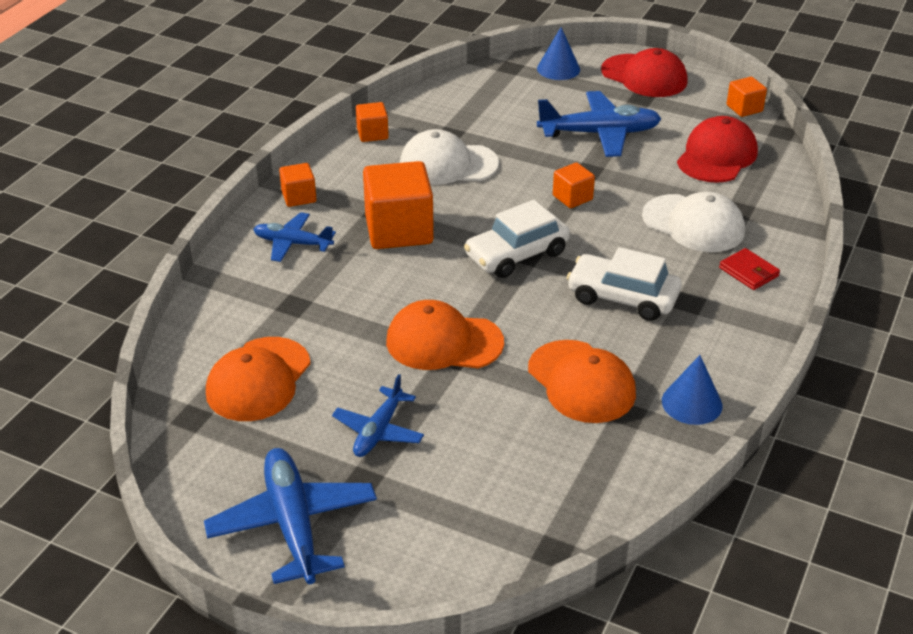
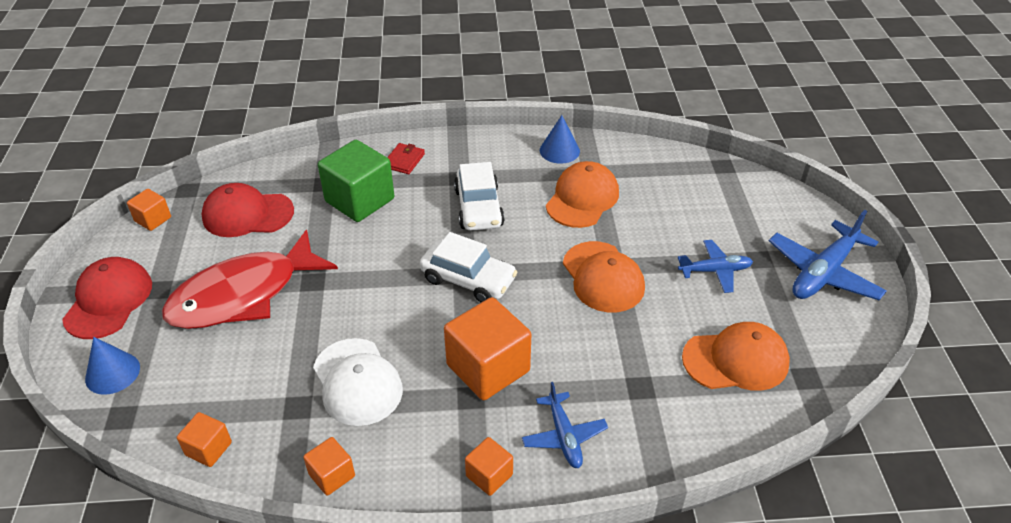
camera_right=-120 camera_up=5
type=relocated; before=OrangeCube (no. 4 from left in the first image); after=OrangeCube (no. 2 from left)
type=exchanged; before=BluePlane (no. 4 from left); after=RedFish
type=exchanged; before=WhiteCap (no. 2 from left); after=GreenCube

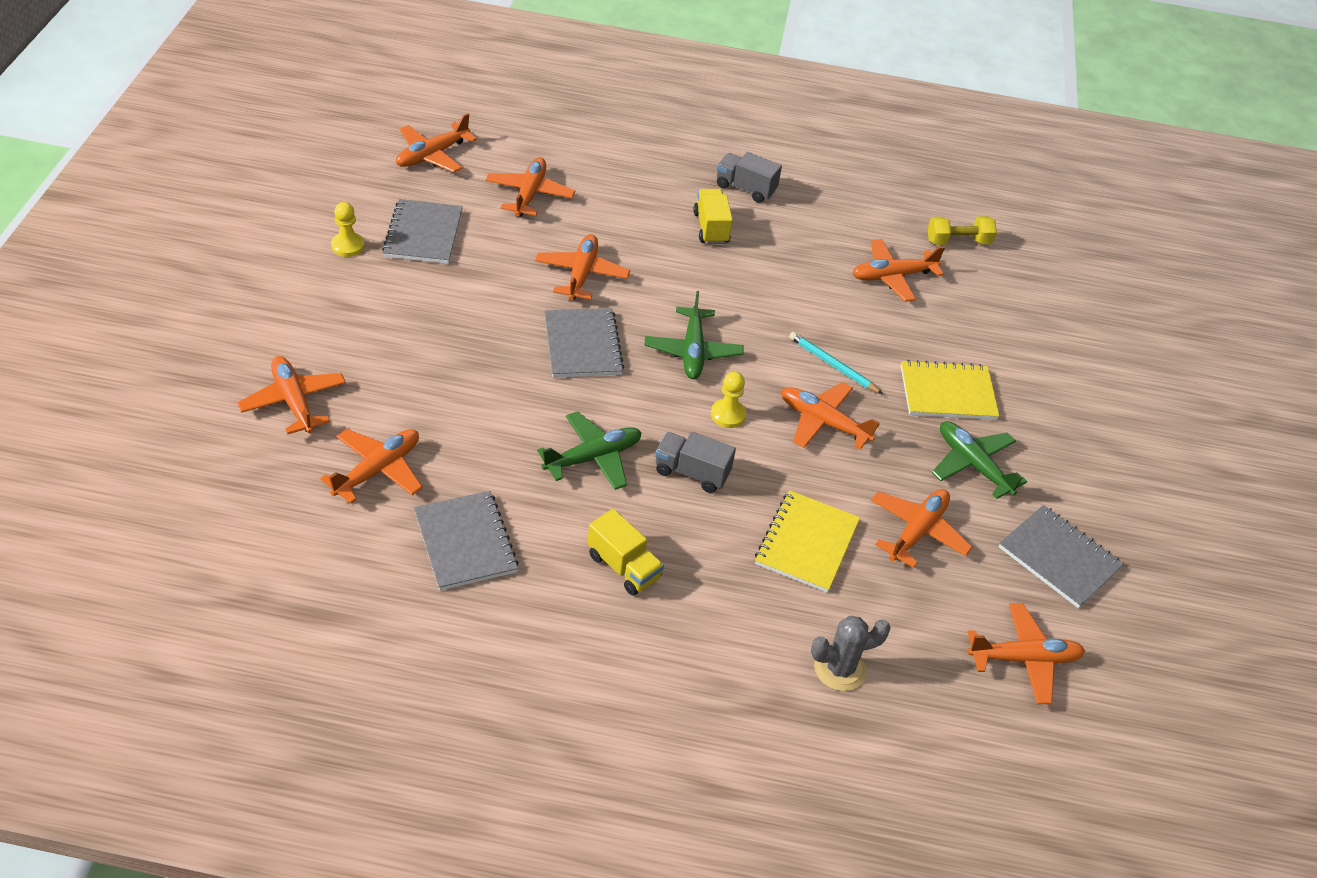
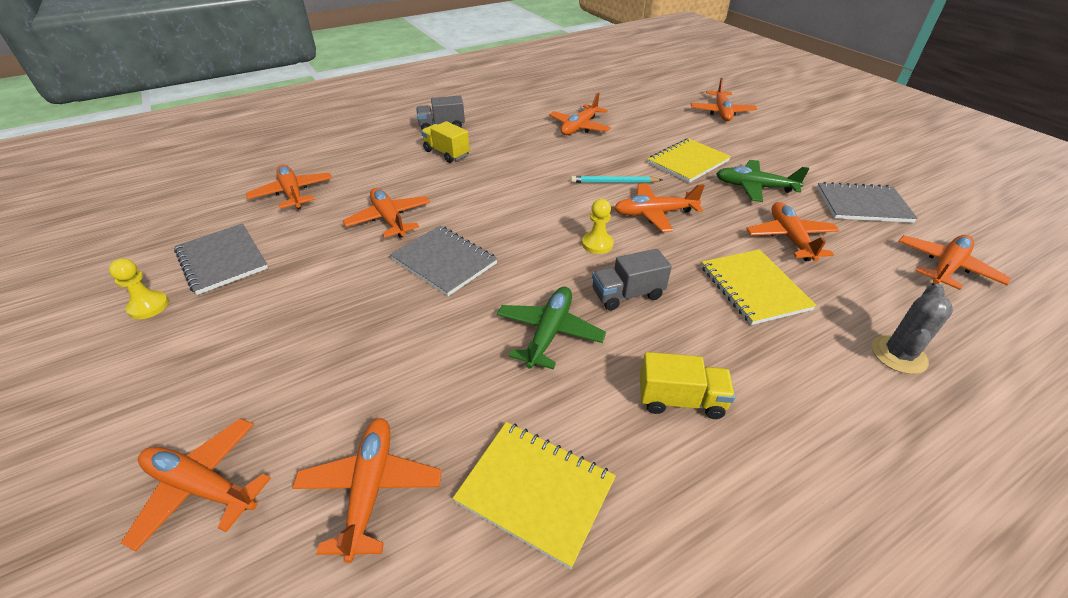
camera_right=-35 camera_up=-5
type=missing; before=GreenPlane (no. 2 from left)
type=missing; before=YellowDumbbell
type=relocated; before=OrangePlane (no. 3 from left in the first image); after=OrangePlane (no. 7 from left)
type=colour; before=GreyNotebook (no. 2 from left); after=YellowNotebook (no. 1 from left)

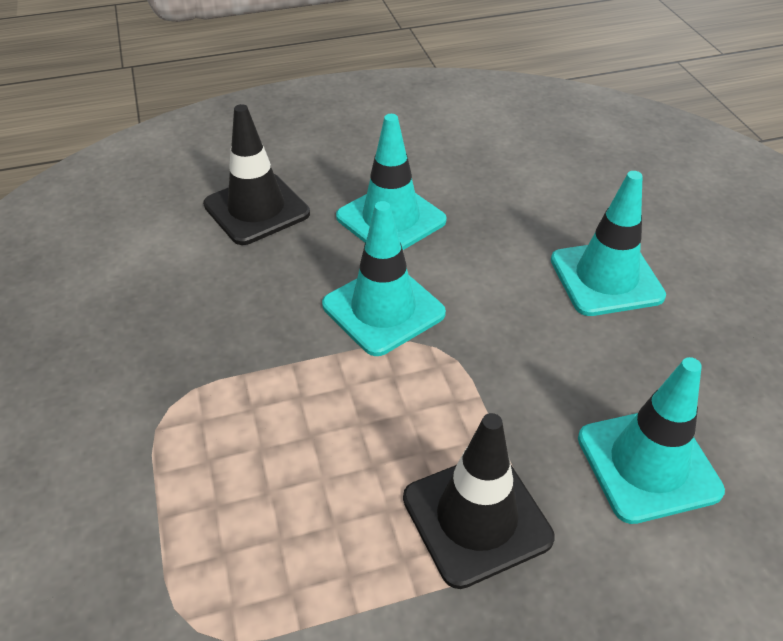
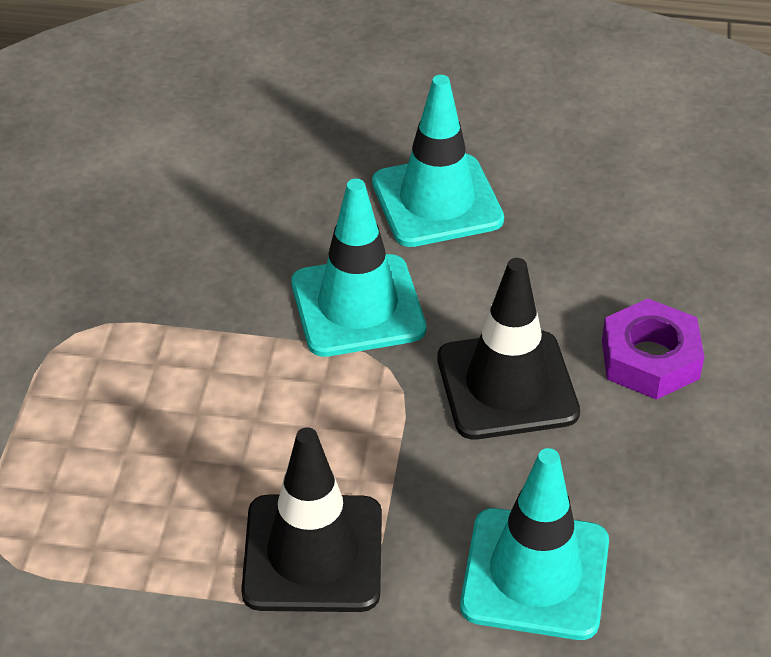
camera_right=25 camera_up=0
type=relocated; before=BlackTrafficCone (no. 1 from left in the first image); after=BlackTrafficCone (no. 2 from left)
type=exchanged; before=TurquoiseTrafficCone (no. 3 from left); after=PurpleNut

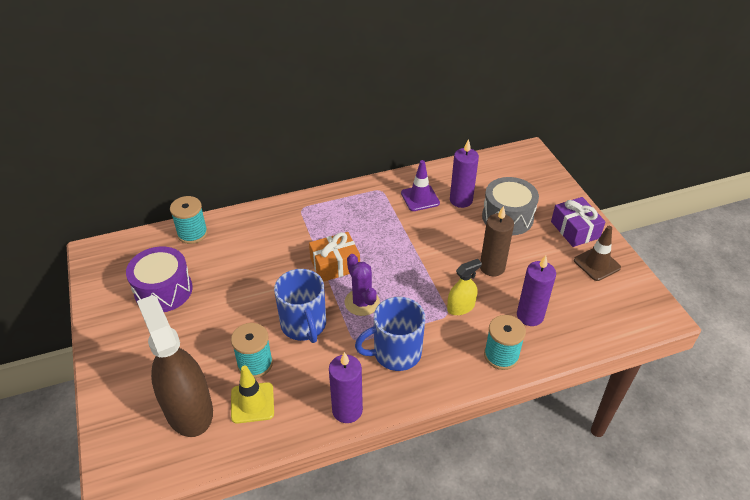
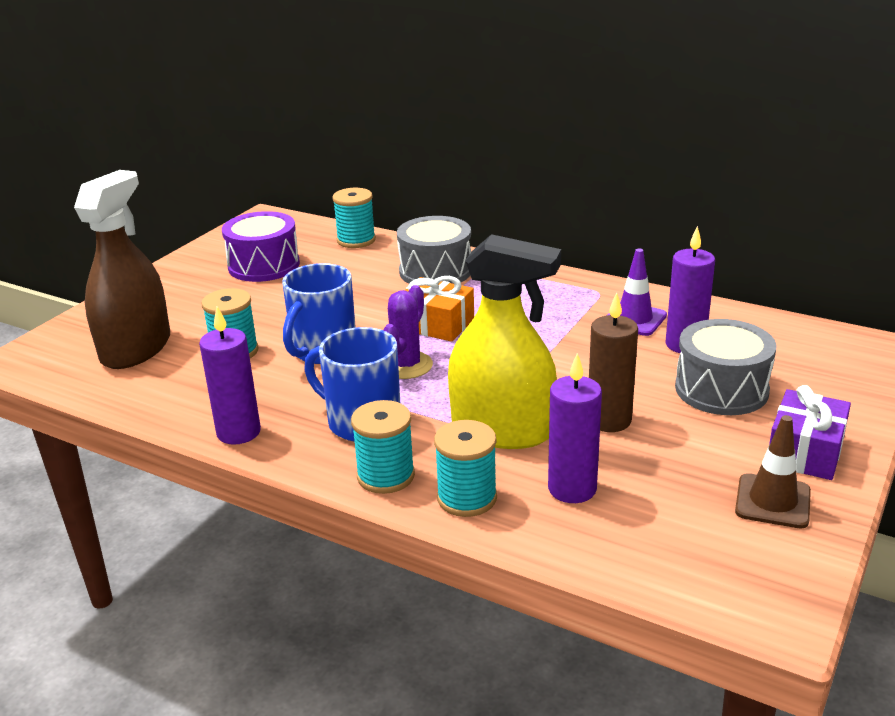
camera_right=50 camera_up=-15
type=missing; before=YellowTrafficCone
type=appeared; after=TurquoiseSpool (no. 3 from left)
type=appeared; after=GreyDrum (no. 1 from left)
type=size; before=YellowSprayBottle; scale=2.02

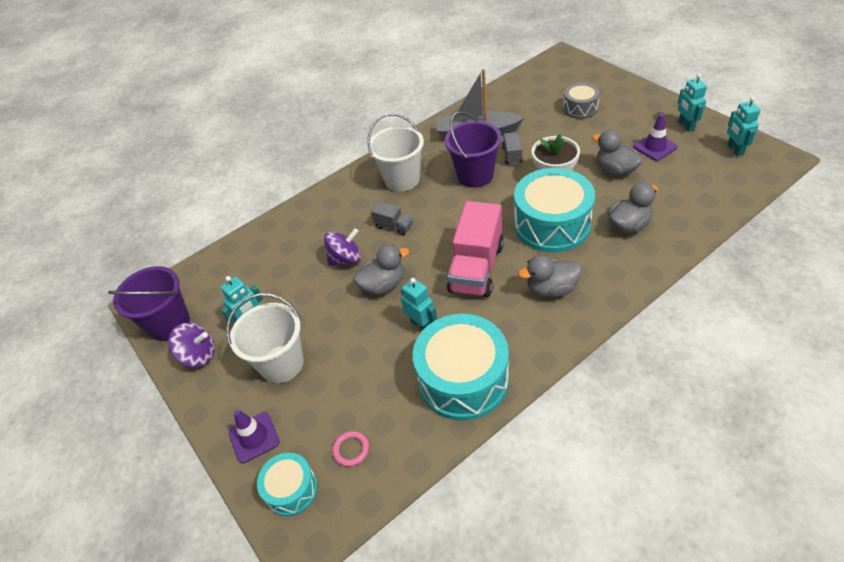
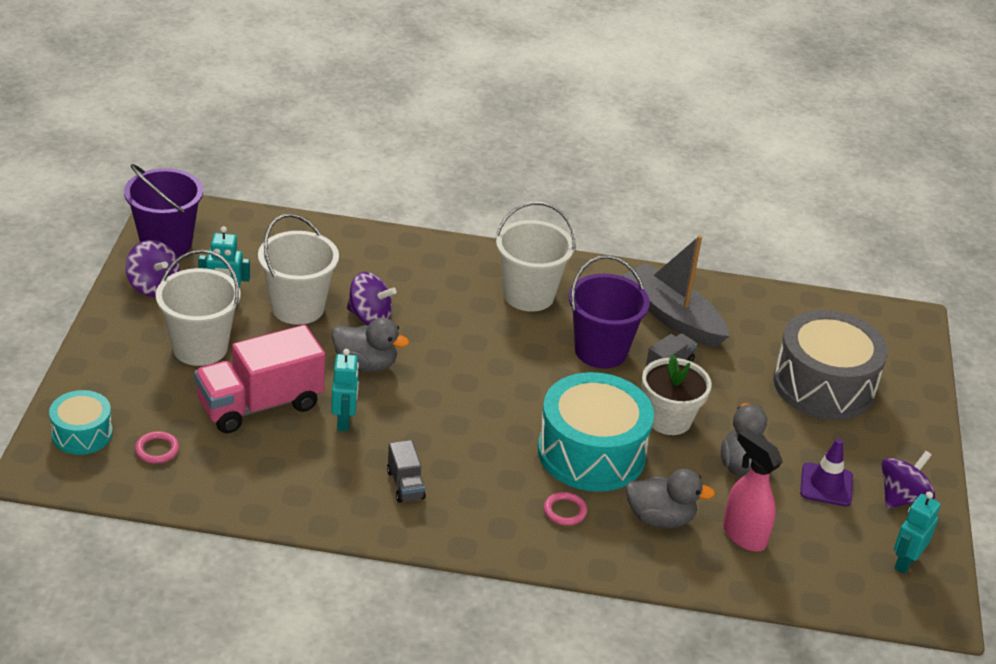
camera_right=35 camera_up=-10
type=missing; before=PurpleTrafficCone (no. 1 from left)
type=missing; before=TurquoiseDrum (no. 2 from left)
type=missing; before=GreyDuck (no. 2 from left)
type=appeared; after=WhiteBucket (no. 2 from left)
type=appeared; after=PinkRing (no. 2 from left)
type=appeared; after=PinkSprayBottle
type=relocated; before=GreyTruck (no. 1 from left)
type=relocated; before=PinkTruck
type=exchanged; before=TurquoiseRobot (no. 3 from left); after=PurpleSpinningTop (no. 3 from left)
type=size; before=GreyDrum; scale=1.88

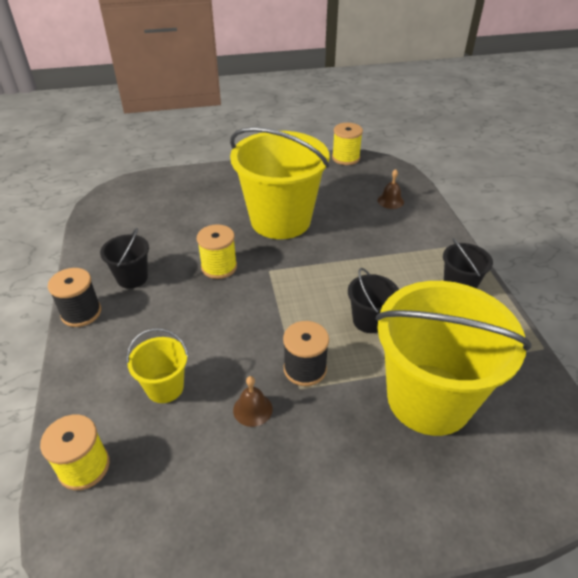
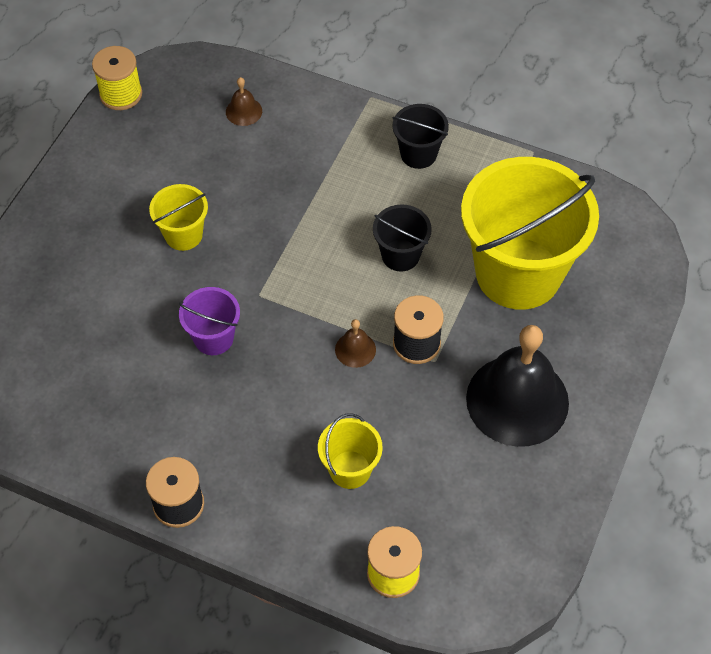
camera_right=-55 camera_up=15
type=missing; before=BlackBucket (no. 1 from left)
type=appeared; after=BlackBell
type=relocated; before=BrownBell (no. 1 from left in the first image); after=BrownBell (no. 2 from left)
type=exchanged; before=YellowSpool (no. 2 from left); after=PurpleBucket
type=size; before=YellowBucket (no. 2 from left in the first image); scale=0.45

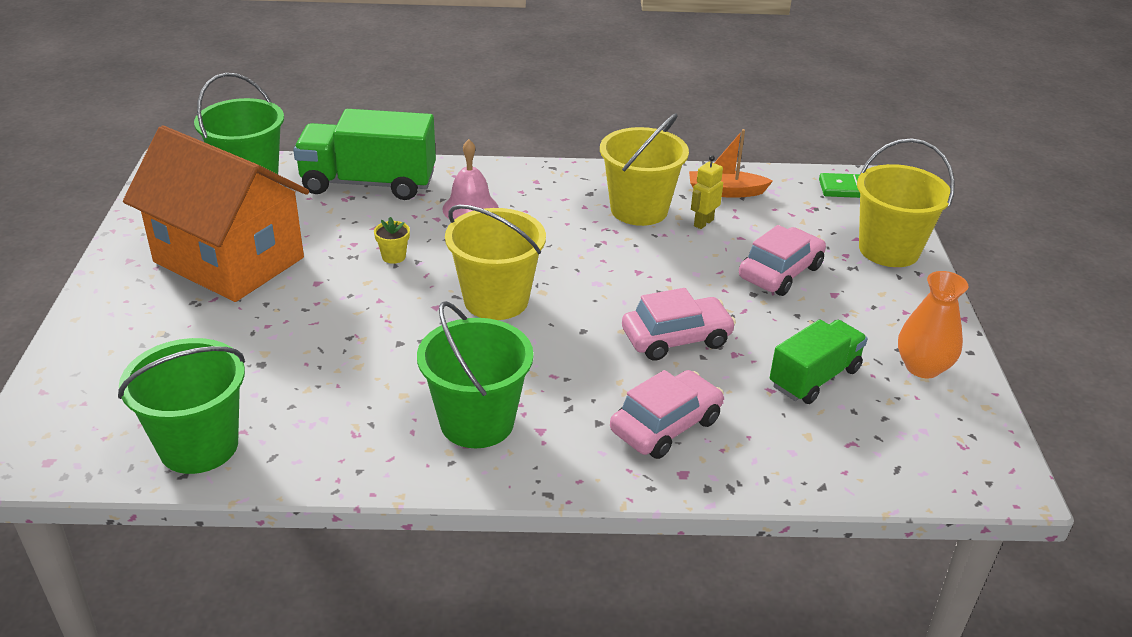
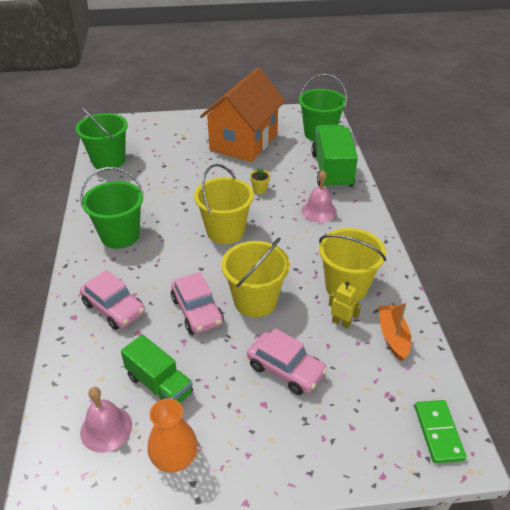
camera_right=85 camera_up=5
type=appeared; after=PinkBell (no. 1 from left)
type=relocated; before=YellowBucket (no. 3 from left in the first image); after=YellowBucket (no. 2 from left)

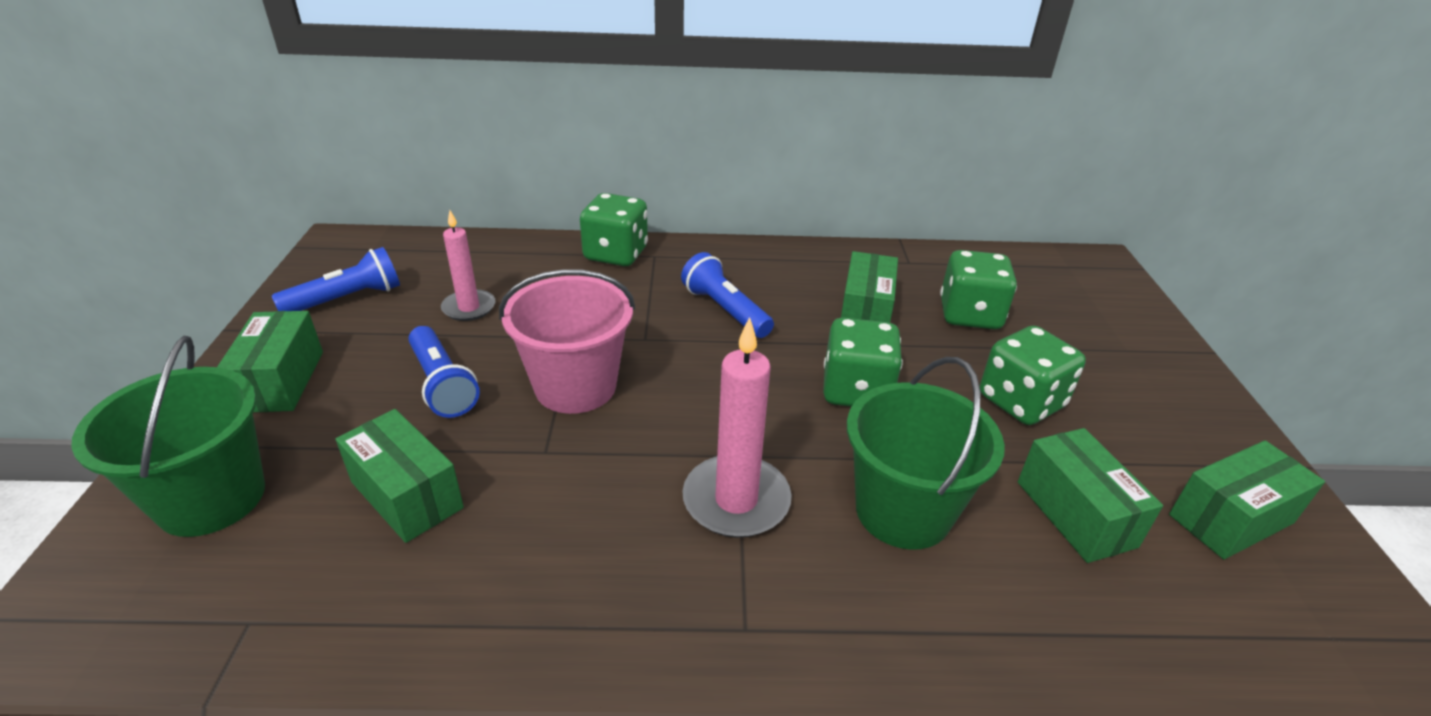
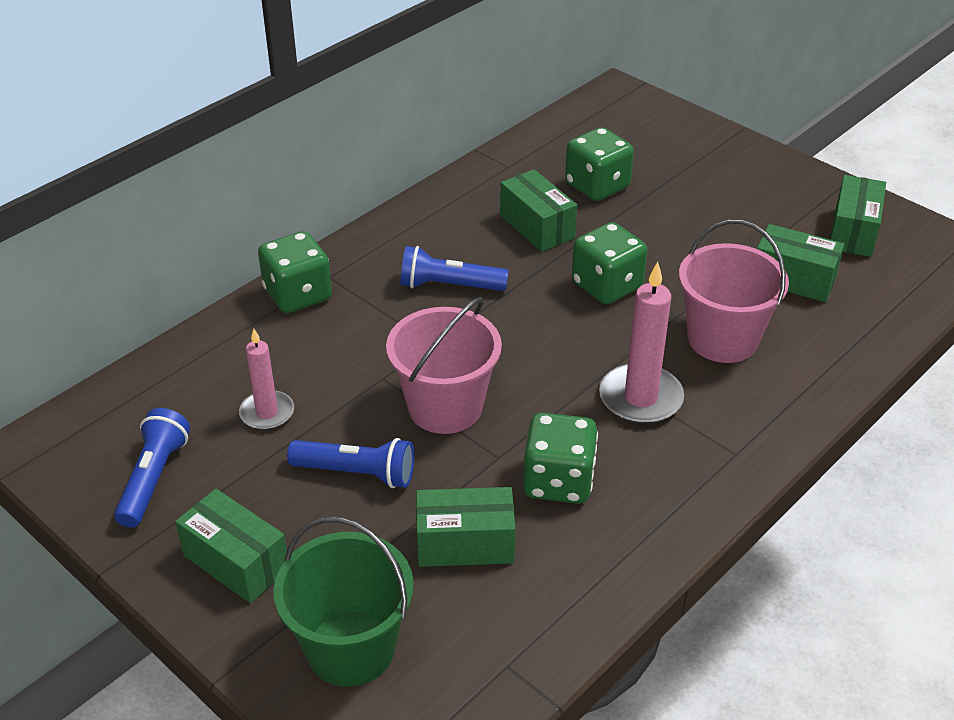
camera_right=-45 camera_up=5
type=relocated; before=GreenDice (no. 4 from left in the first image); after=GreenDice (no. 2 from left)
type=colour; before=GreenBucket (no. 2 from left); after=PinkBucket (no. 2 from left)

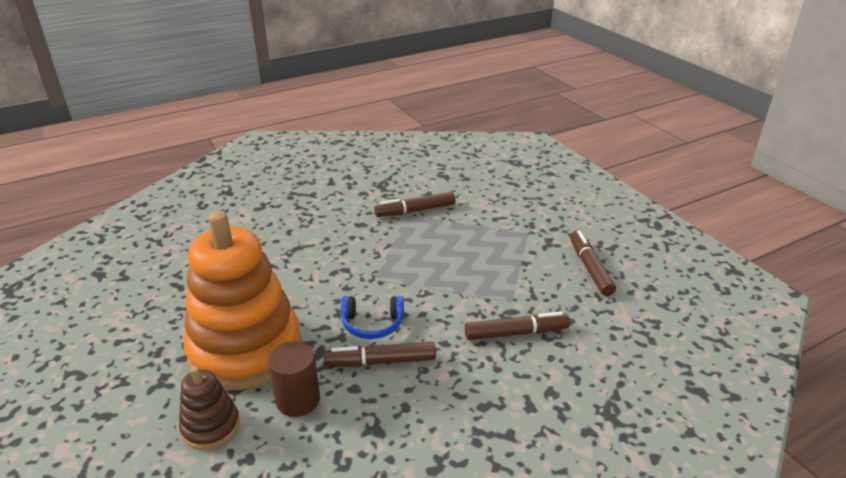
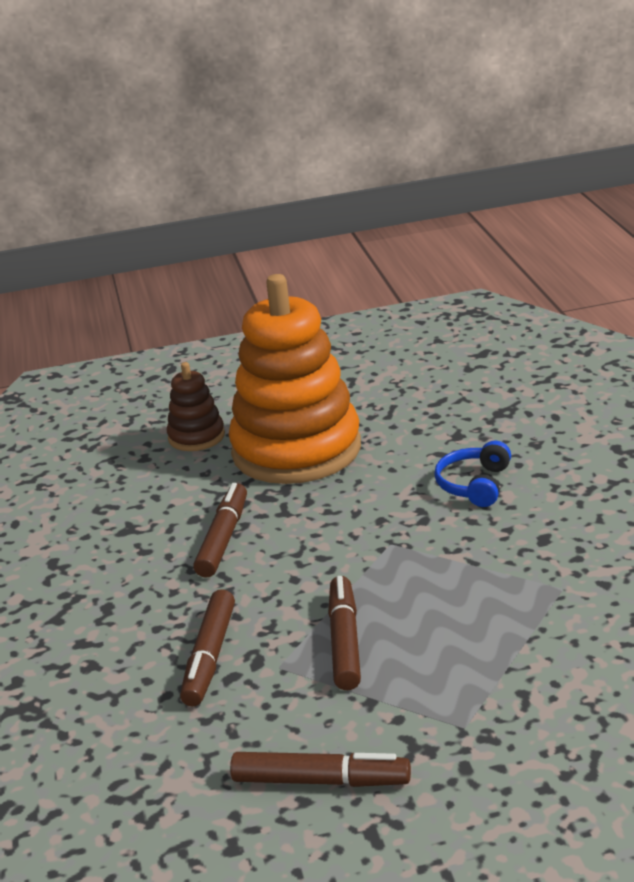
camera_right=110 camera_up=-5
type=missing; before=BrownCylinder
type=relocated; before=BlueHeadphones
type=relocated; before=BrownMarker (no. 2 from left in the first image); after=BrownMarker (no. 4 from left)

